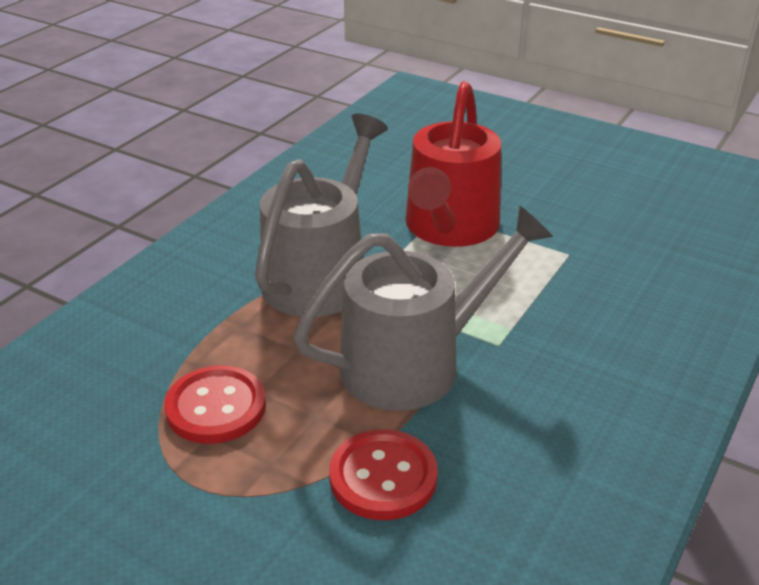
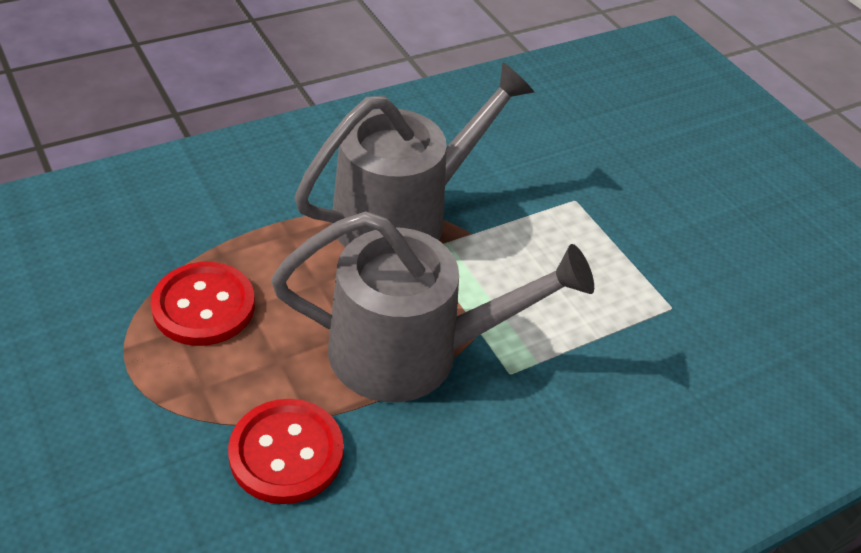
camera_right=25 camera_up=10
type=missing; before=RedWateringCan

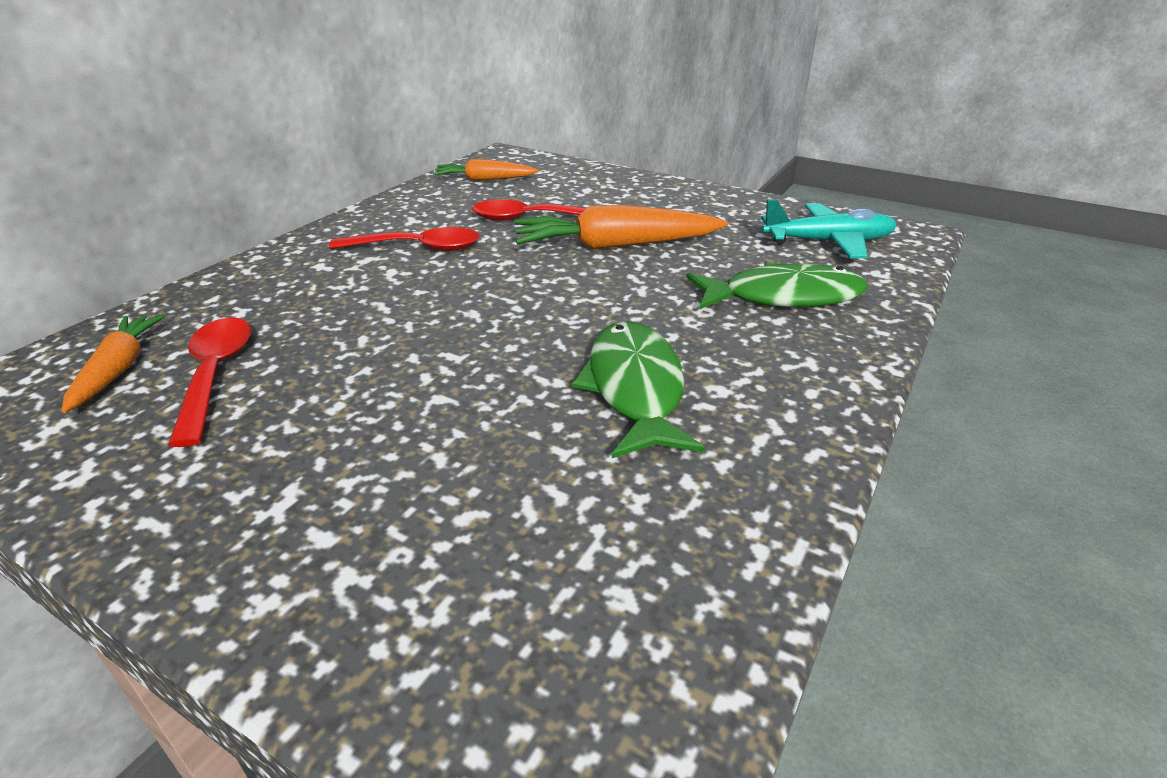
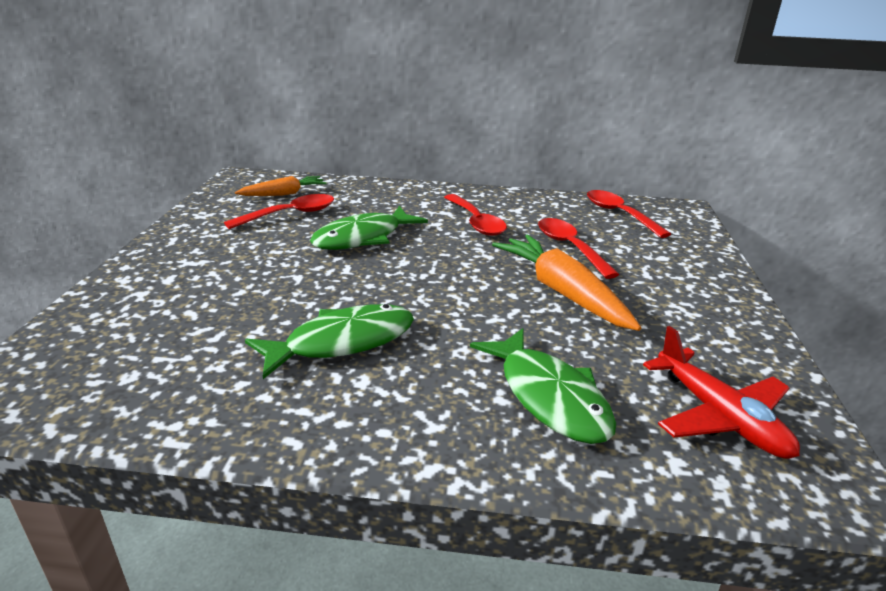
camera_right=65 camera_up=-5
type=appeared; after=GreenFish (no. 2 from left)
type=exchanged; before=OrangeCarrot (no. 2 from left); after=RedSpoon (no. 4 from left)
type=colour; before=TurquoisePlane; after=RedPlane

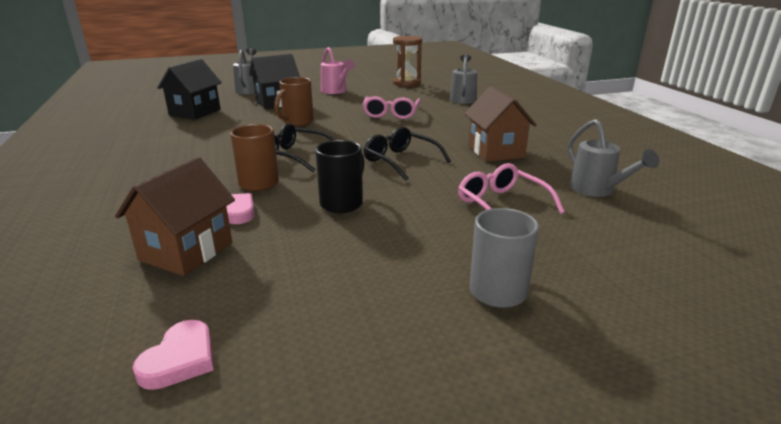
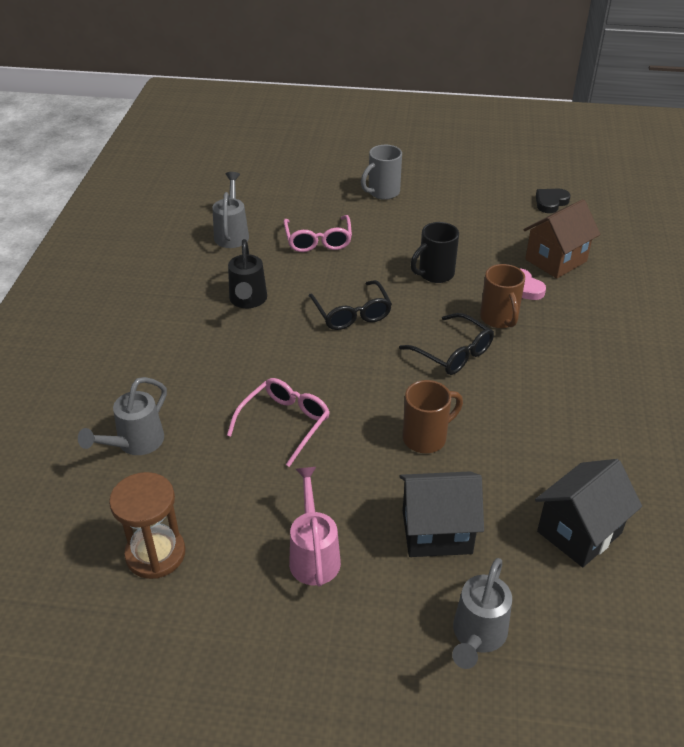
camera_right=-155 camera_up=15
type=exchanged; before=BrownHouse (no. 2 from left); after=BlackWateringCan
type=colour; before=PinkHeart (no. 1 from left); after=BlackHeart

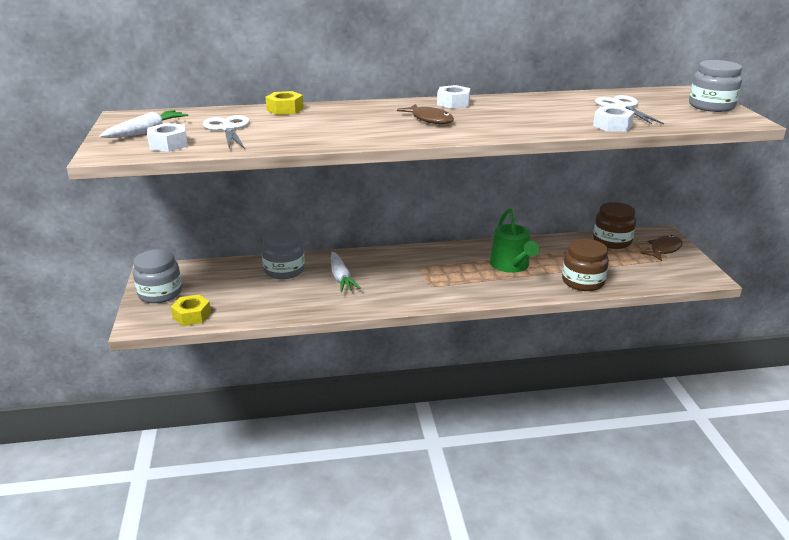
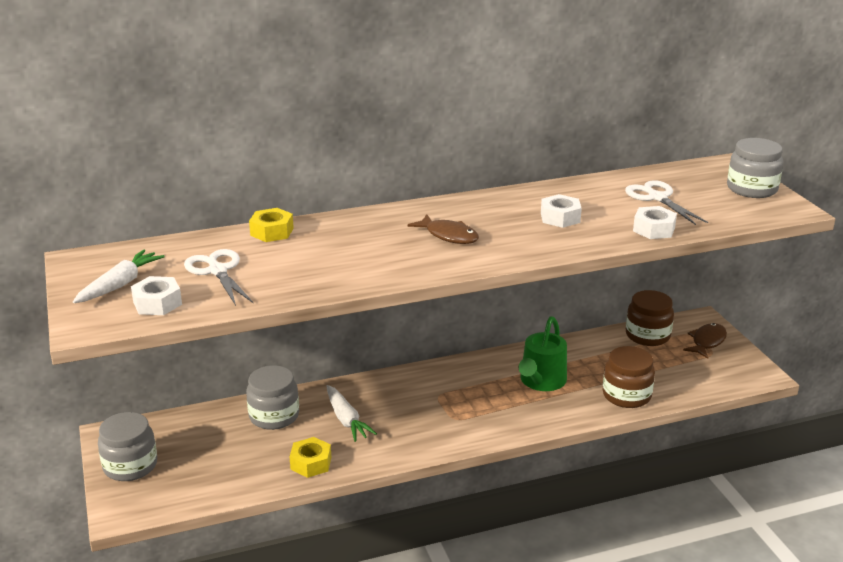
camera_right=-10 camera_up=0
type=relocated; before=YellowNut (no. 1 from left in the first image); after=YellowNut (no. 2 from left)
type=relocated; before=WhiteNut (no. 2 from left)
type=spun; before=GreenWateringCan; turn=45

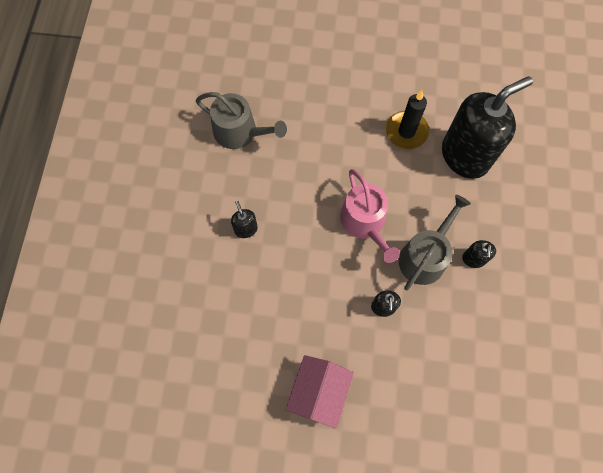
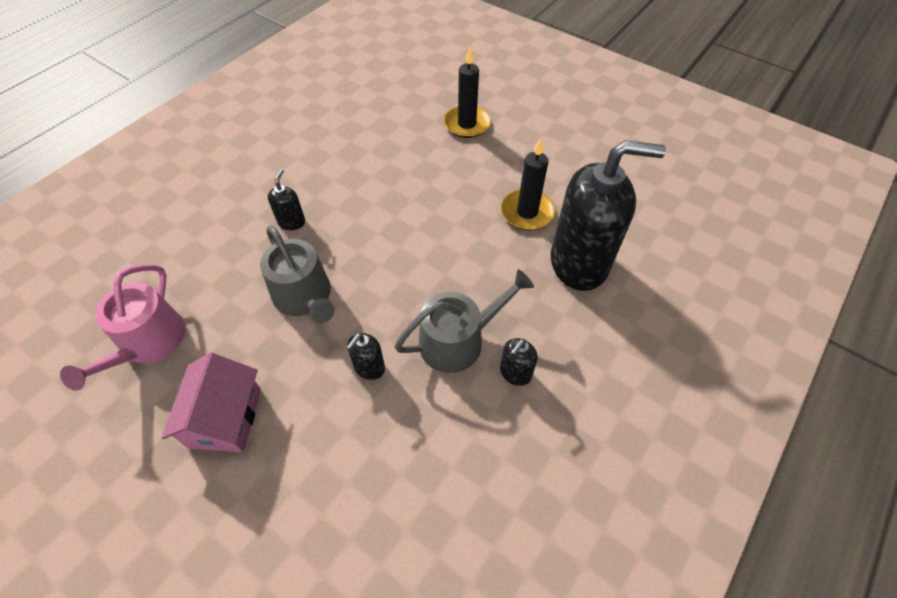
camera_right=30 camera_up=-15
type=appeared; after=BlackCandle (no. 1 from left)
type=relocated; before=GreyWateringCan (no. 1 from left)
type=relocated; before=PinkWateringCan
type=spun; before=PinkHouse; turn=-45

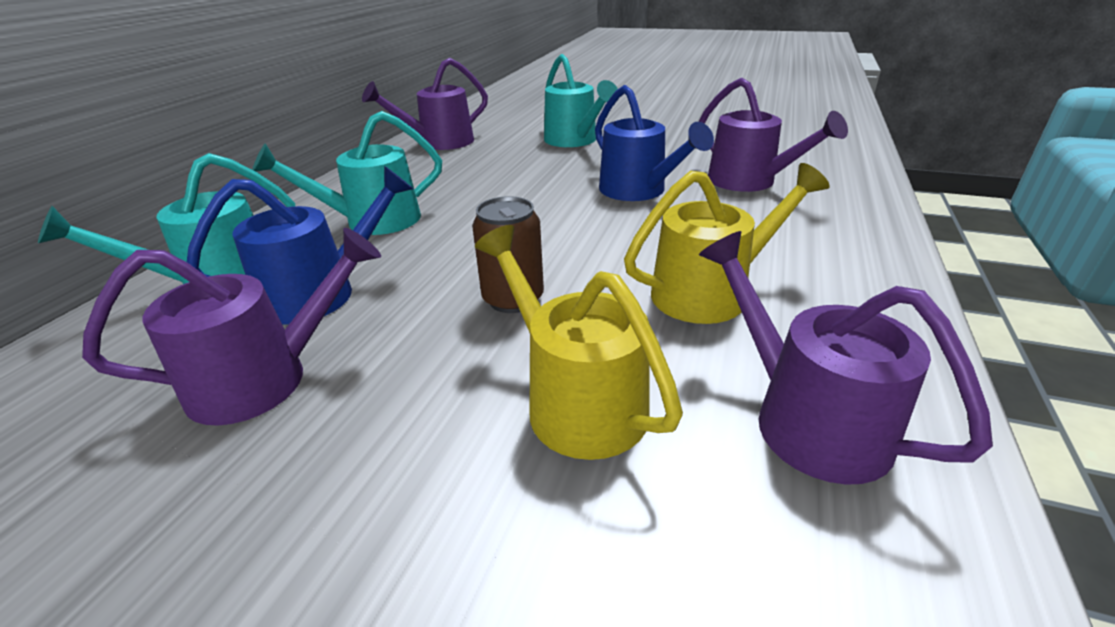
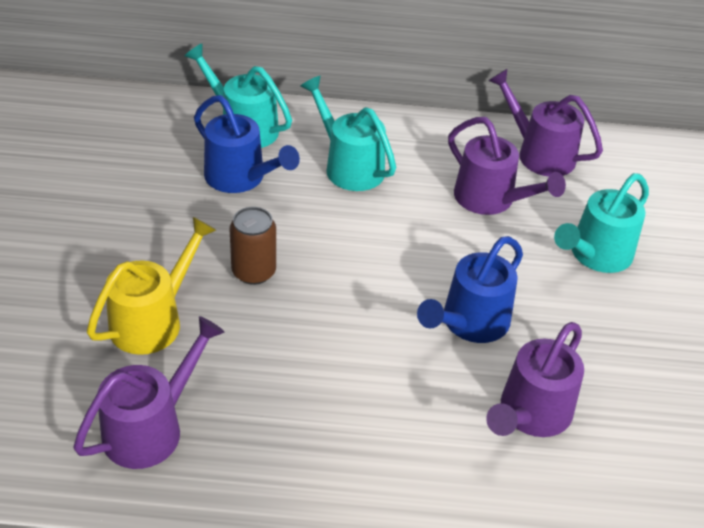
camera_right=70 camera_up=10
type=missing; before=YellowWateringCan (no. 2 from left)
type=relocated; before=PurpleWateringCan (no. 1 from left in the first image); after=PurpleWateringCan (no. 2 from left)

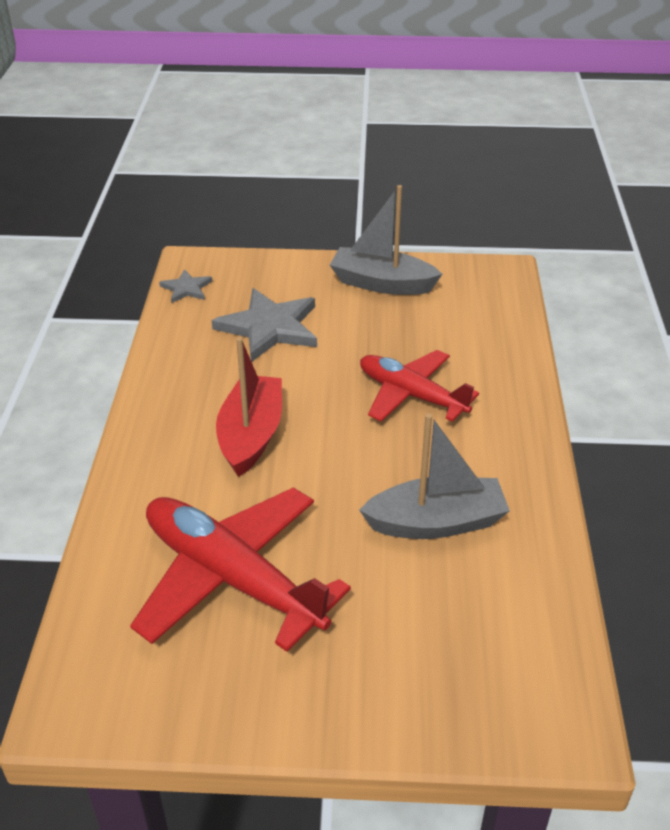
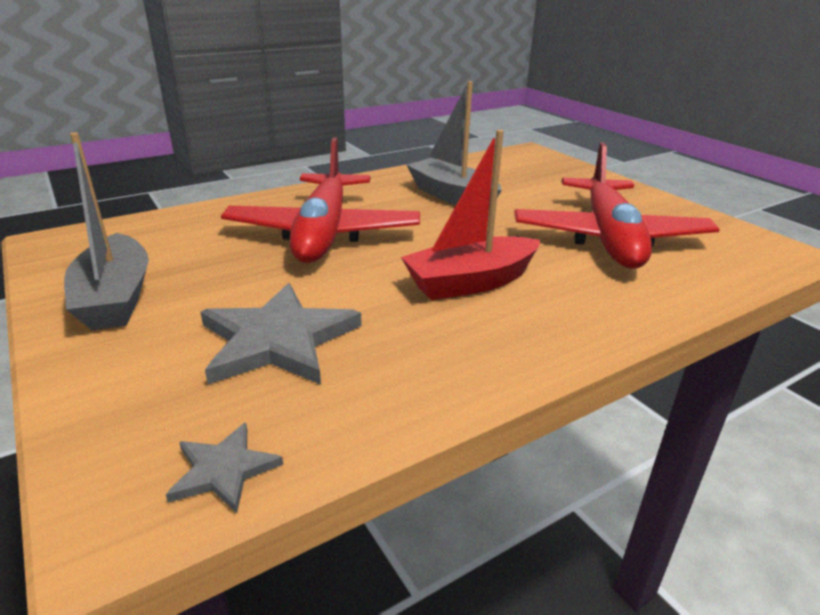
camera_right=-125 camera_up=-10
type=size; before=RedPlane (no. 2 from left in the first image); scale=1.53

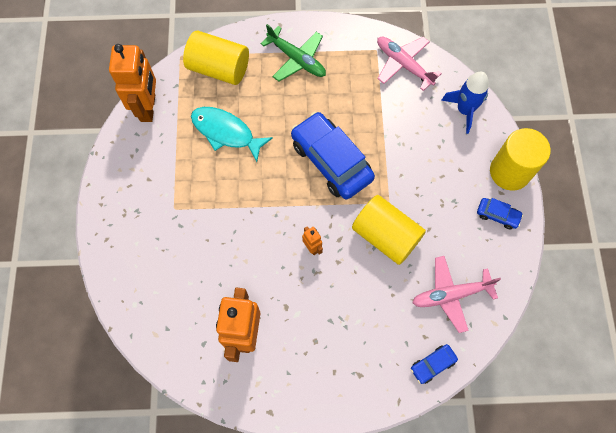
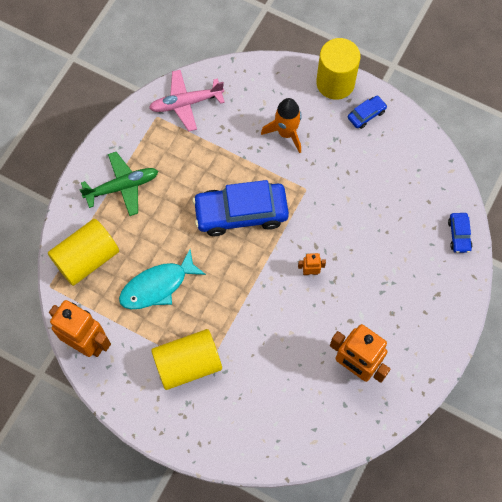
camera_right=-60 camera_up=0
type=missing; before=PinkPlane (no. 2 from left)
type=missing; before=BlueRocket
type=appeared; after=OrangeRocket
type=relocated; before=YellowCylinder (no. 2 from left)

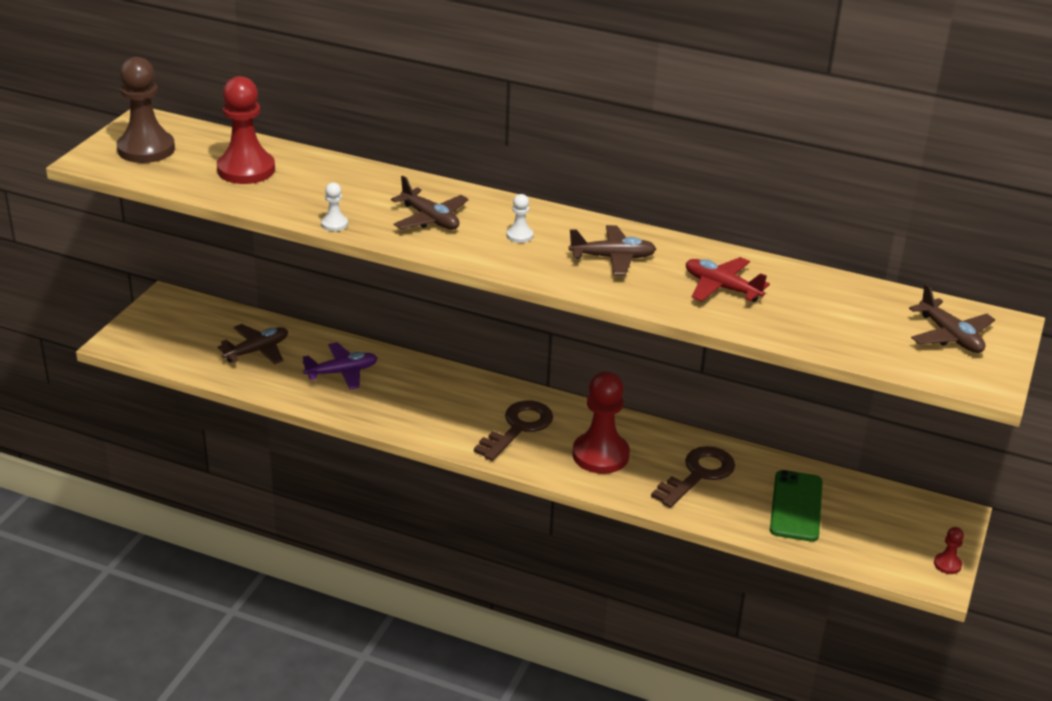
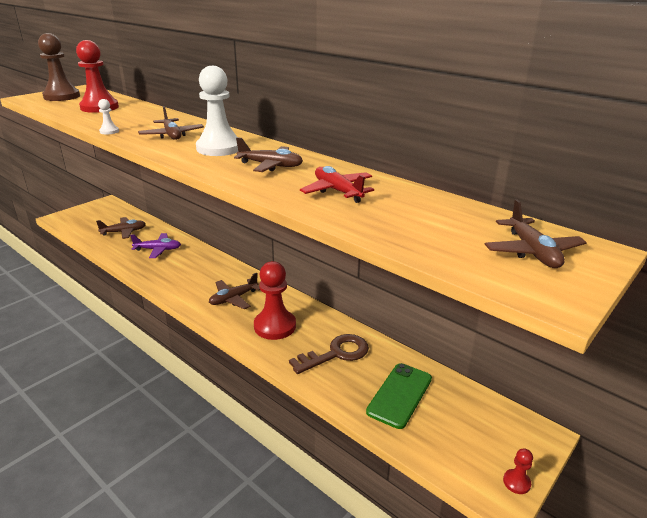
camera_right=20 camera_up=-5
type=exchanged; before=BrownKey (no. 1 from left); after=BrownPlane (no. 3 from left)
type=size; before=WhitePawn (no. 2 from left); scale=2.26

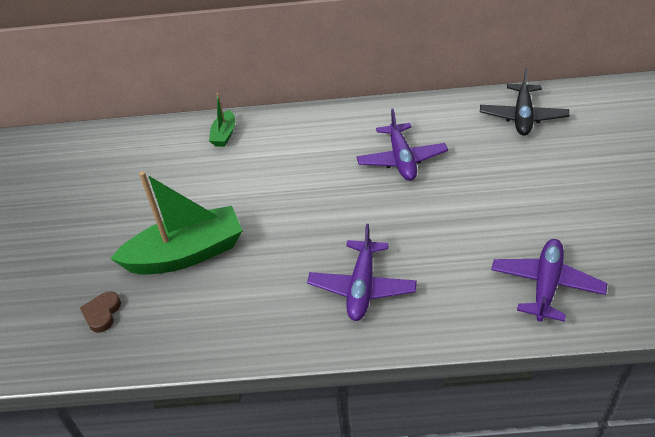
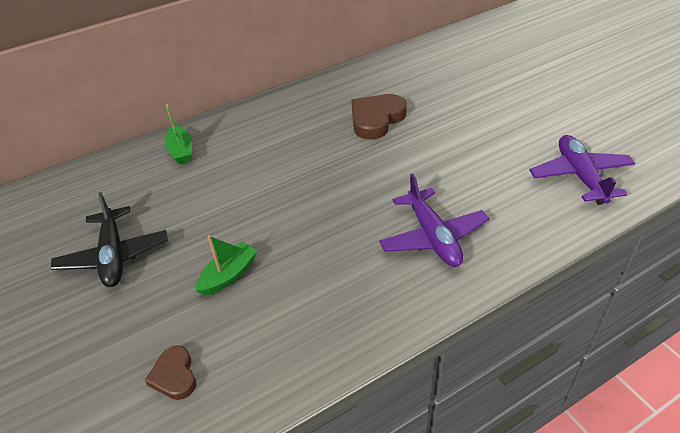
camera_right=-30 camera_up=0
type=relocated; before=BlackPlane
type=exchanged; before=PurplePlane (no. 2 from left); after=BrownHeart (no. 2 from left)
type=size; before=GreenBoat (no. 1 from left in the first image); scale=0.48

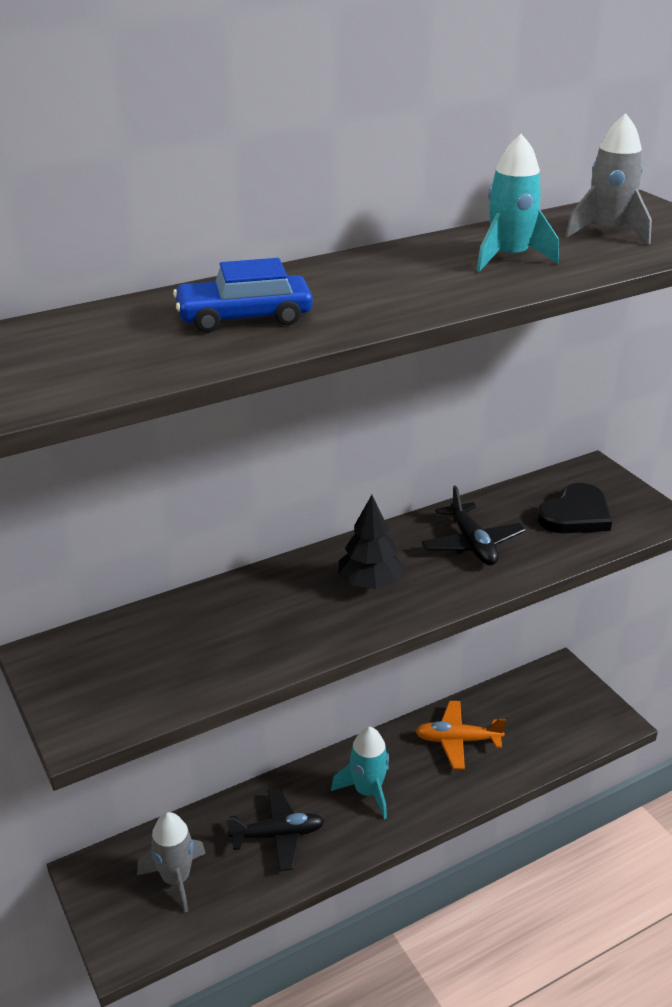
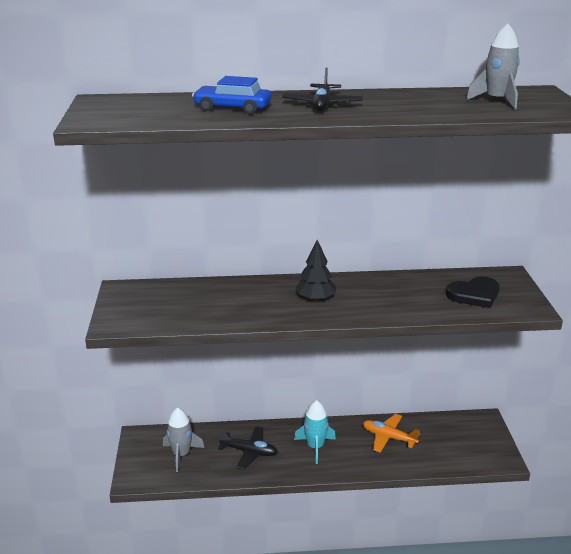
camera_right=25 camera_up=-5
type=missing; before=TurquoiseRocket (no. 2 from left)
type=relocated; before=BlackPlane (no. 2 from left)

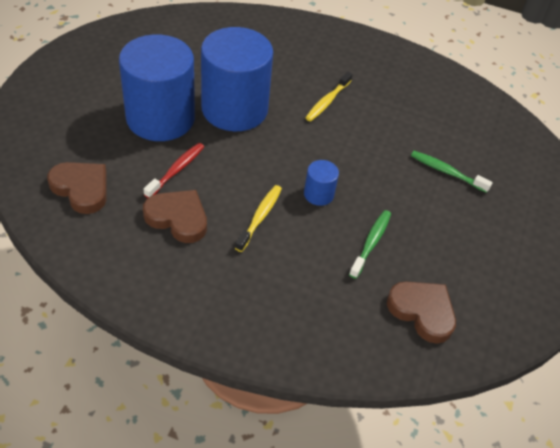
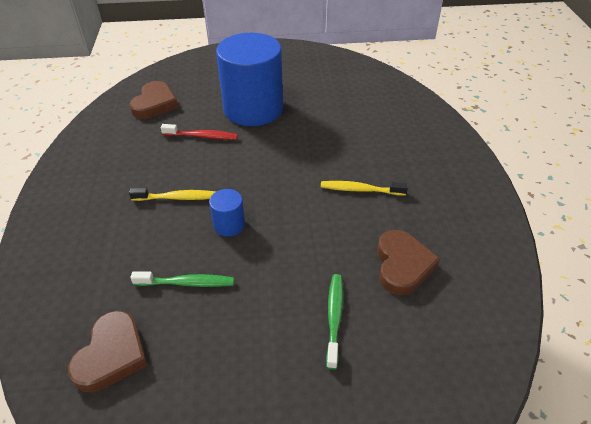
camera_right=70 camera_up=-5
type=missing; before=BlueCylinder (no. 2 from left)
type=relocated; before=BrownHeart (no. 2 from left in the first image); after=BrownHeart (no. 3 from left)

